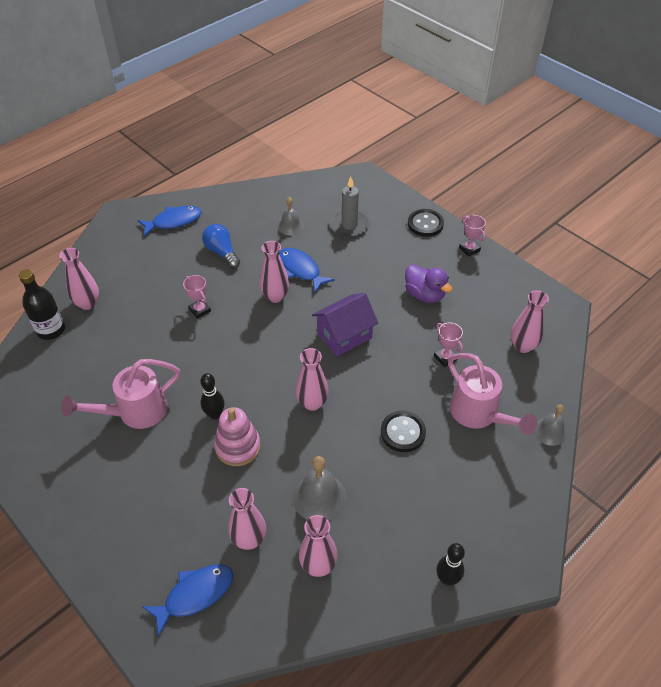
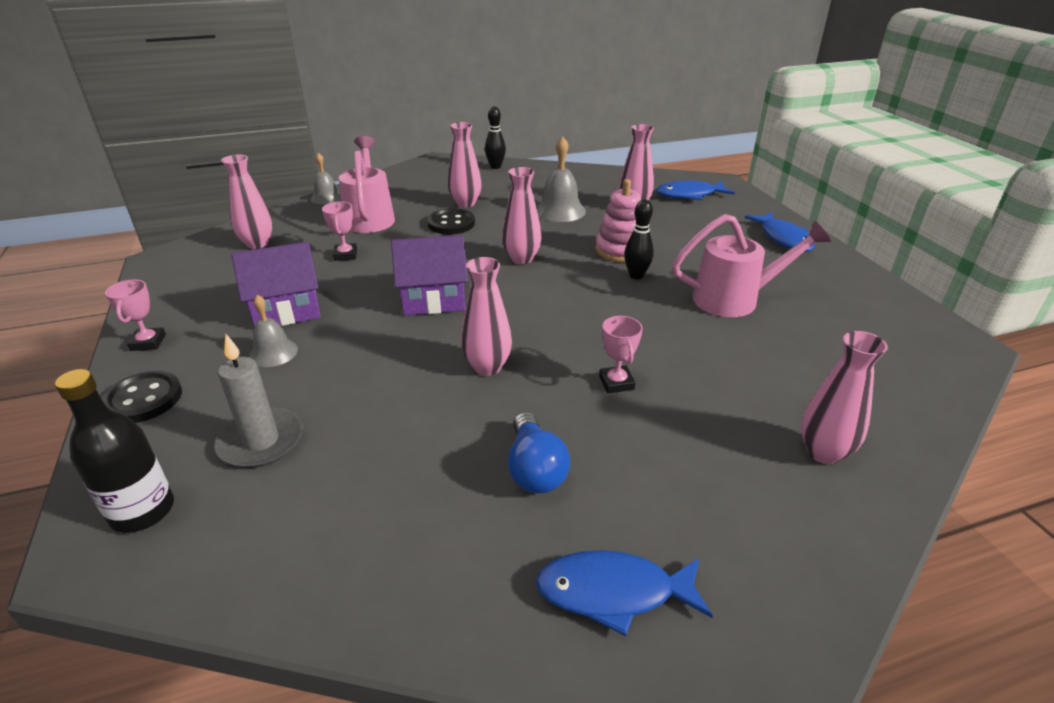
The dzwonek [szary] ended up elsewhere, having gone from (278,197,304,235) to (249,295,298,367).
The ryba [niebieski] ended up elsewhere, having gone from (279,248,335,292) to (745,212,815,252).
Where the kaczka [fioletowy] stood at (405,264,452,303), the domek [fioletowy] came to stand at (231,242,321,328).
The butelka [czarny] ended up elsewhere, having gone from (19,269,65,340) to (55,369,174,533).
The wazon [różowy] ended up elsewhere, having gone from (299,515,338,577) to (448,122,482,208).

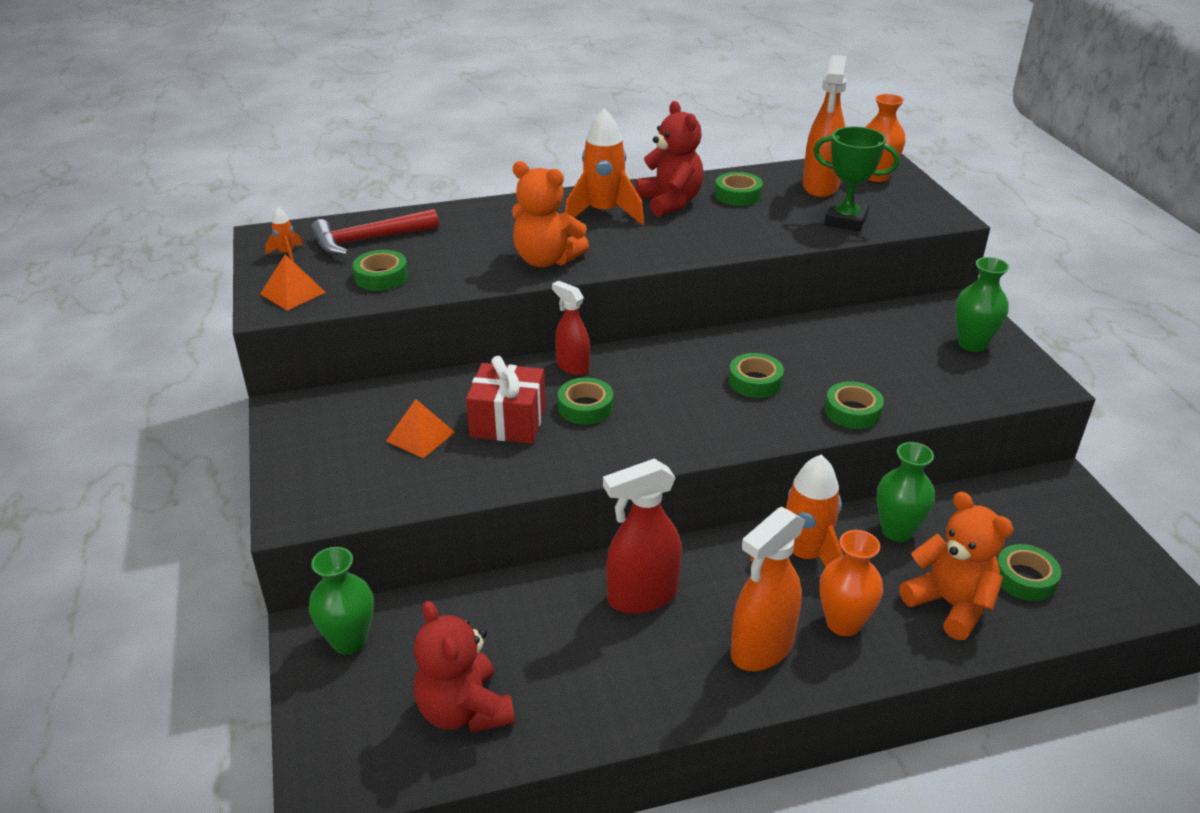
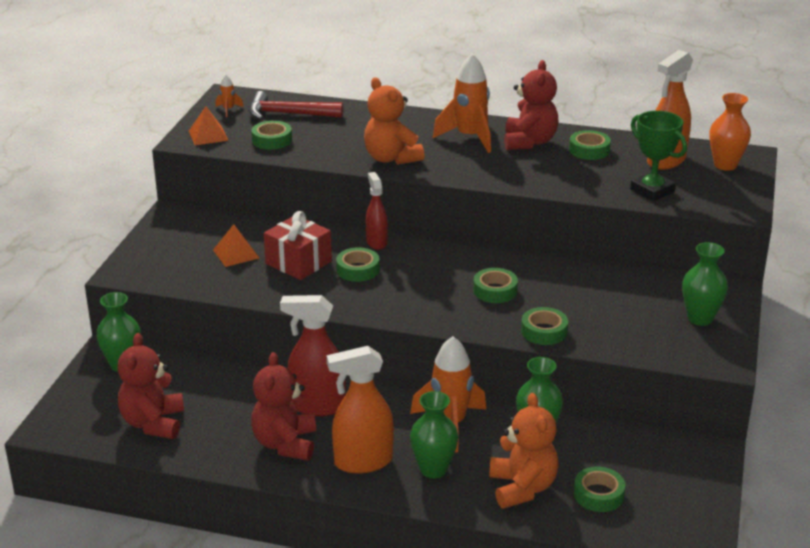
What was the wazon [pomarańczowy] at (819,530,883,636) turned into the wazon [zielony] at (410,391,458,478).
The second view gained the miś [czerwony] at (251,352,316,461).

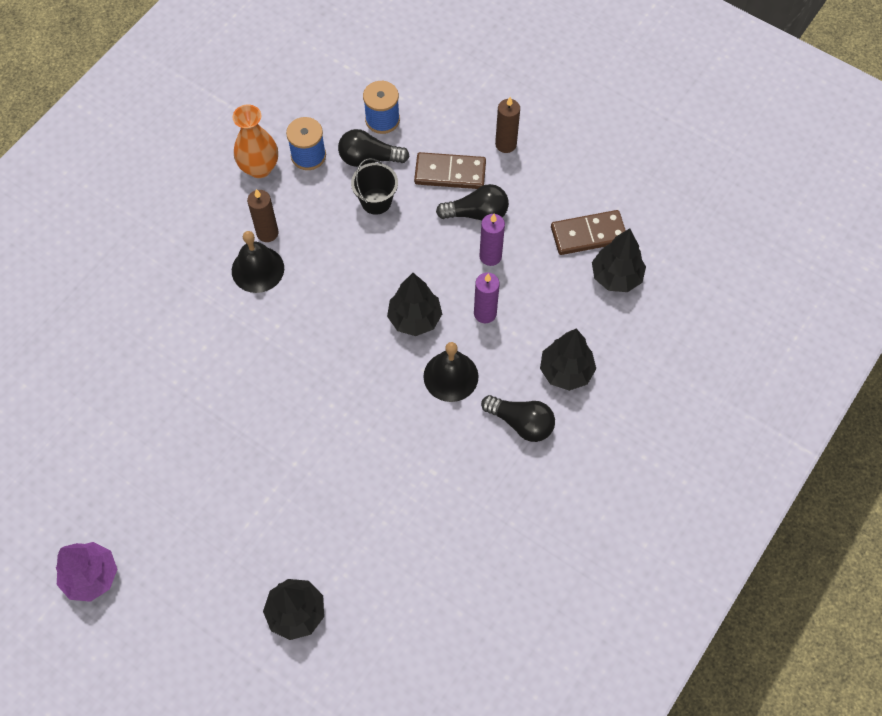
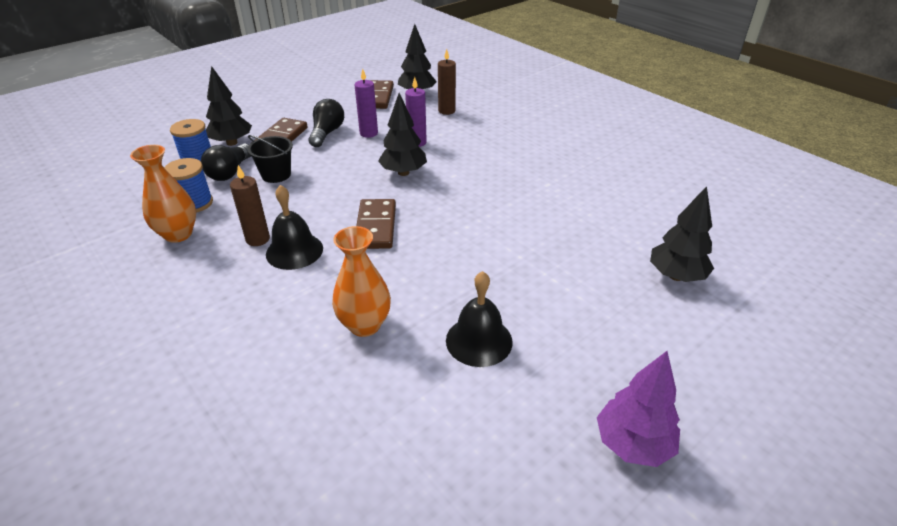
The świeca [brązowy] ended up elsewhere, having gone from (495,97,520,153) to (438,49,456,115).
The drzewko [czarny] ended up elsewhere, having gone from (540,328,596,391) to (206,66,252,146).
The dzwonek [czarny] ended up elsewhere, having gone from (423,342,478,402) to (446,271,513,367).
The second view lost the żarówka [czarny] at (481,395,555,442).
The second view gained the kostka domina [brązowy] at (356,199,396,249).
The second view gained the wazon [pomarańczowy] at (332,226,391,337).

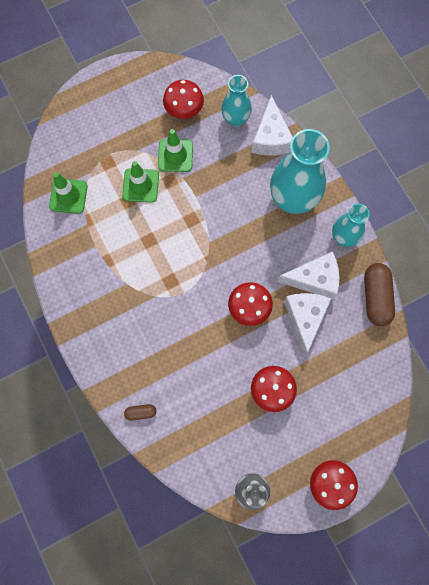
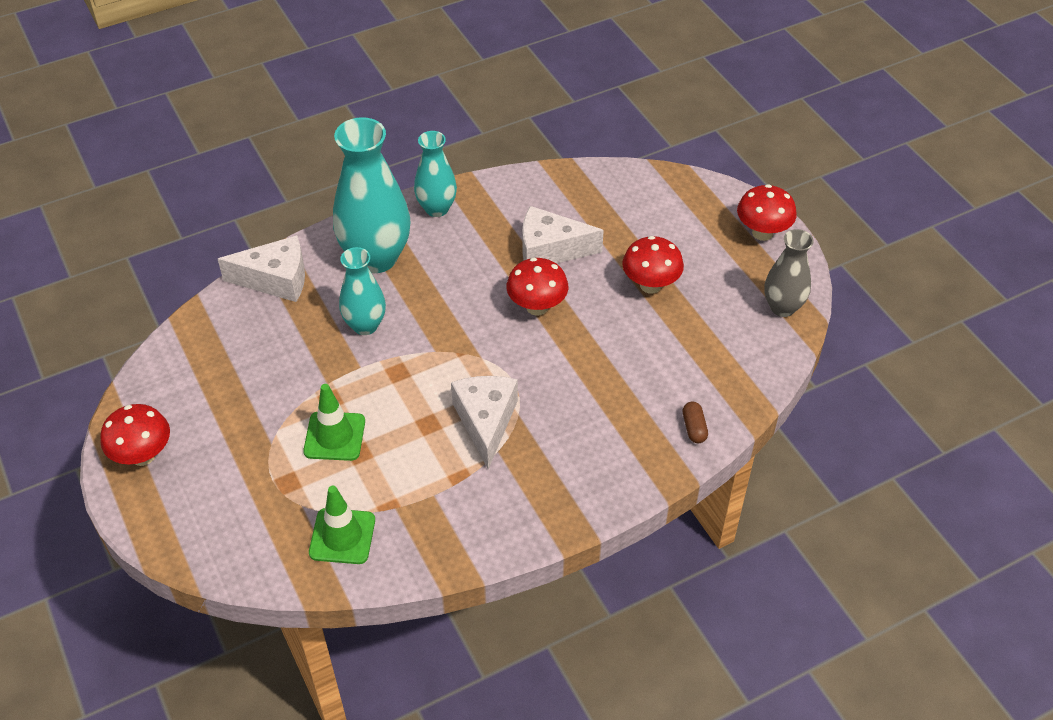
The wazon [turkusowy] ended up elsewhere, having gone from (221,75,252,127) to (339,247,386,335).
The grzyb [czerwony] ended up elsewhere, having gone from (163,80,204,119) to (100,404,170,466).
The second view lost the pachołek [zielony] at (158,129,193,172).
The ser [biały] ended up elsewhere, having gone from (277,251,339,300) to (451,376,518,469).
The second view lost the kapsułka [brązowy] at (364,263,395,326).

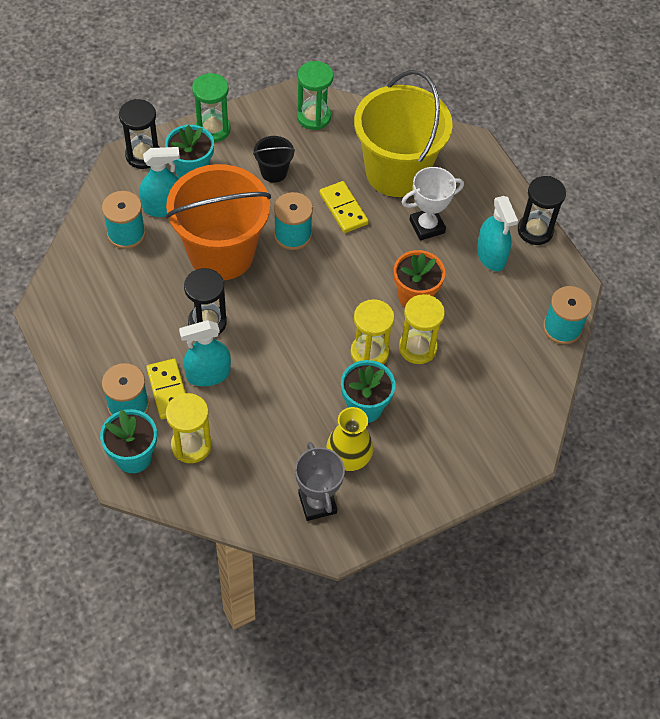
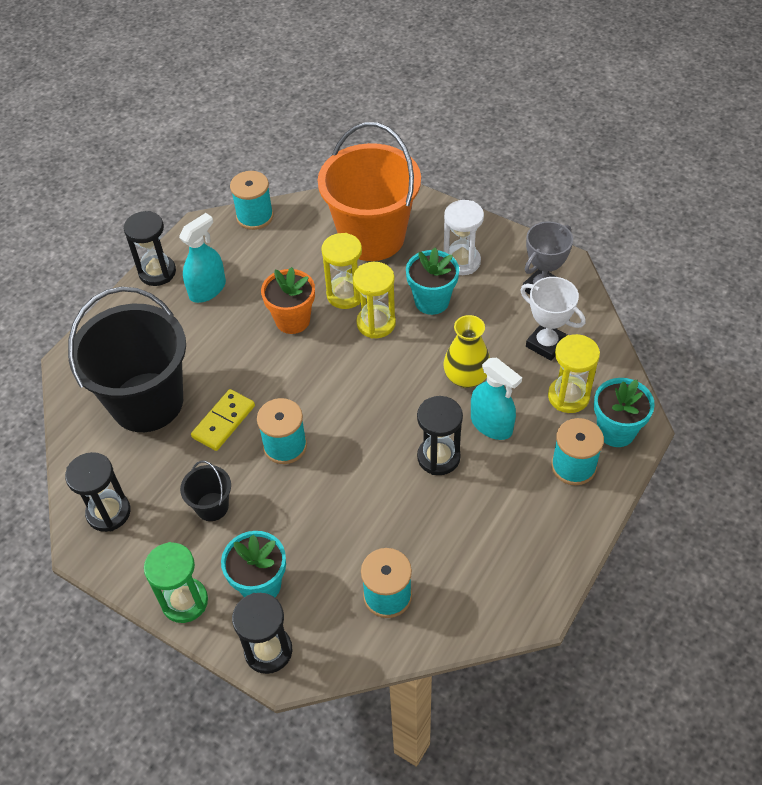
What was the klepsydra [zielony] at (297,61,333,130) turned into the klepsydra [czarny] at (65,452,131,532).
What was the wiadro [żółty] at (354,70,453,197) turned into the wiadro [czarny] at (68,287,186,432).
The second view lost the spryskiwacz [turkusowy] at (139,147,180,217).
The wiadro [pomarańczowy] ended up elsewhere, having gone from (165,164,271,280) to (318,122,421,261).
The puchar [biały] ended up elsewhere, having gone from (402,167,464,241) to (520,277,586,361).
The second view lost the kostka domina [żółty] at (146,359,186,419).
The wazon [żółty] ended up elsewhere, having gone from (326,407,373,471) to (443,315,490,388).
The second view gained the klepsydra [biały] at (444,200,484,275).

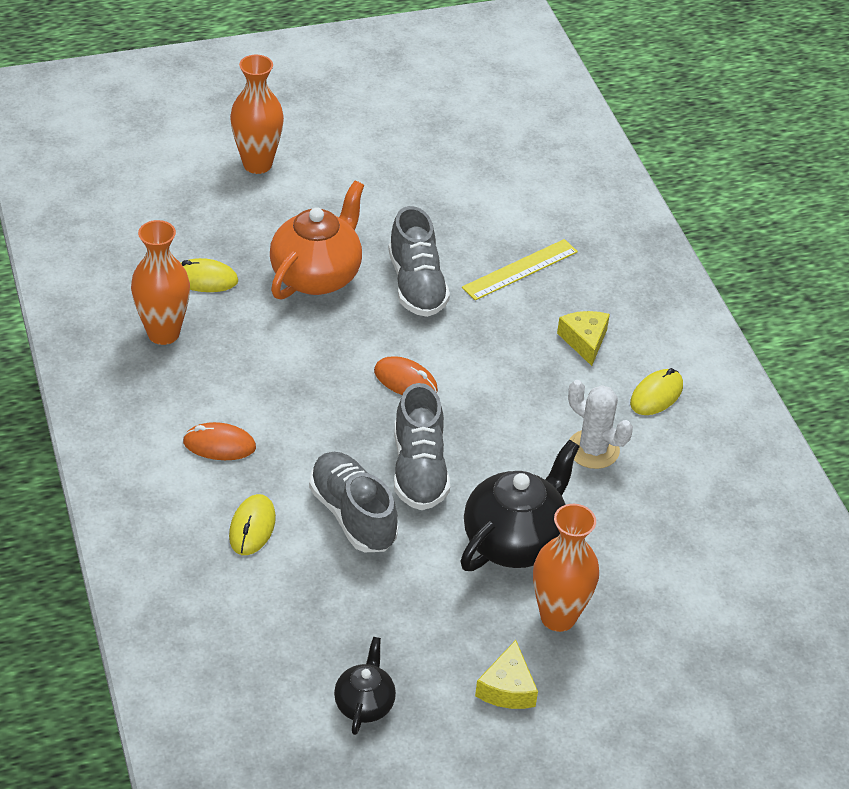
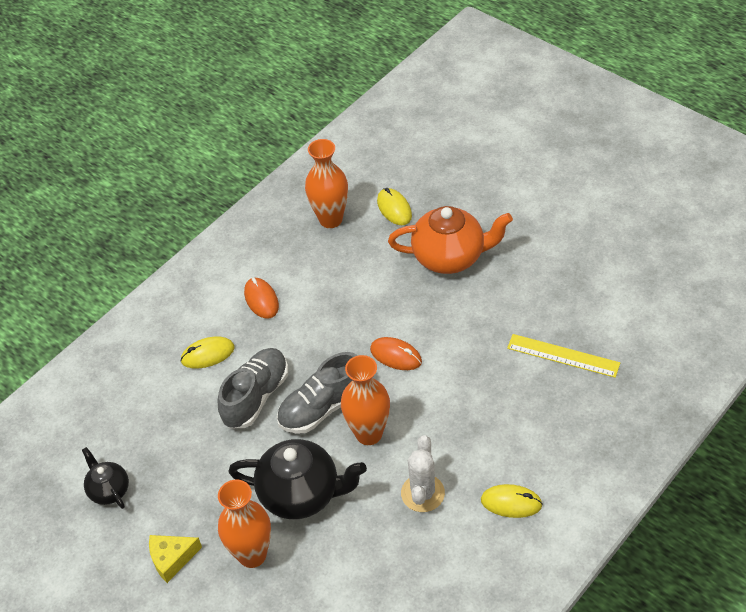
The wazon [pomarańczowy] ended up elsewhere, having gone from (230,55,284,174) to (341,355,390,445).
The second view lost the but [szary] at (388,206,450,317).
The second view lost the ser [żółty] at (557,311,610,366).
The myszka [pomarańczowy] at (374,356,438,395) ended up facing another way, 60 degrees counterclockwise from before.
The imbryk [czarny] at (334,637,396,735) ended up facing another way, 105 degrees counterclockwise from before.

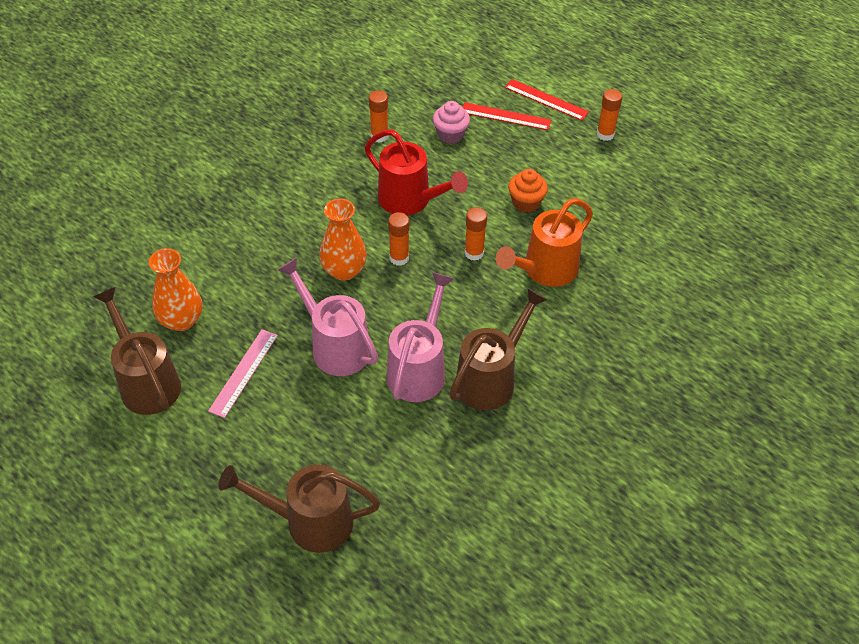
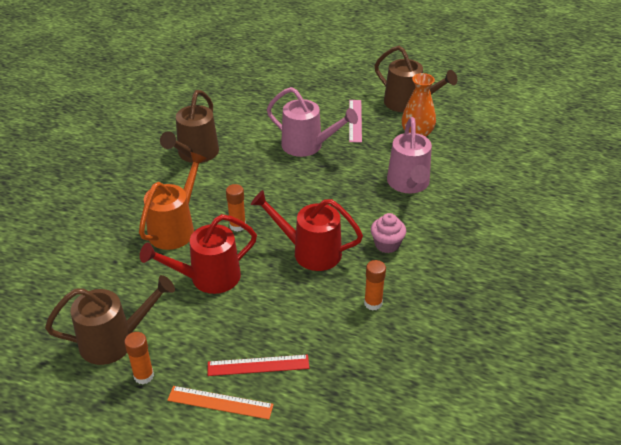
What was the linijka [czerwony] at (505,79,589,121) turned into the linijka [pomarańczowy] at (167,386,274,420).
The muffinka [różowy] ended up elsewhere, having gone from (433,101,470,144) to (371,213,406,253).
Where the muffinka [pomarańczowy] stood at (508,169,548,213), the konewka [czerwony] came to stand at (140,214,257,294).
The second view lost the wazon [pomarańczowy] at (319,199,367,281).
The second view lost the klej w sztyfcie [pomarańczowy] at (388,212,409,266).
The konewka [różowy] ended up elsewhere, having gone from (386,272,454,402) to (387,117,432,193).
The konewka [brązowy] ended up elsewhere, having gone from (218,464,380,553) to (45,275,175,365).

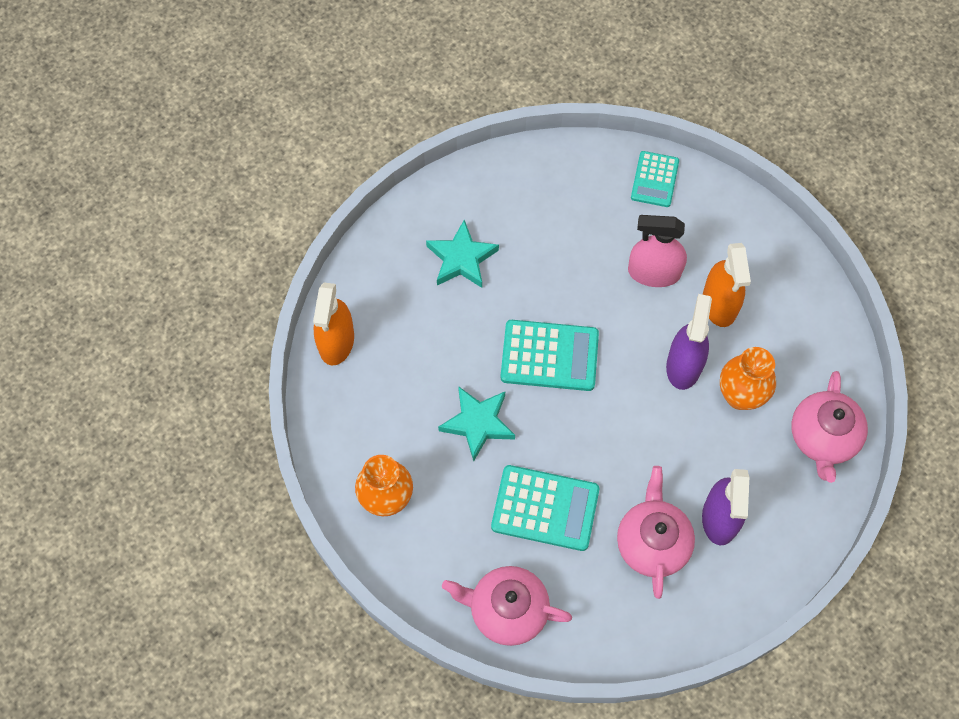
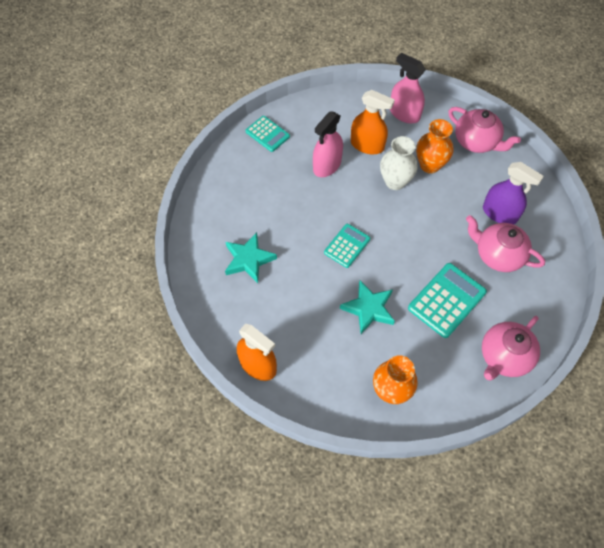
Where the spryskiwacz [fioletowy] stood at (666,294,712,390), the wazon [biały] came to stand at (380,136,418,190).
The size of the kalkulator [turkusowy] at (501,320,599,391) changed by a factor of 0.64.
The second view gained the spryskiwacz [różowy] at (390,53,426,123).

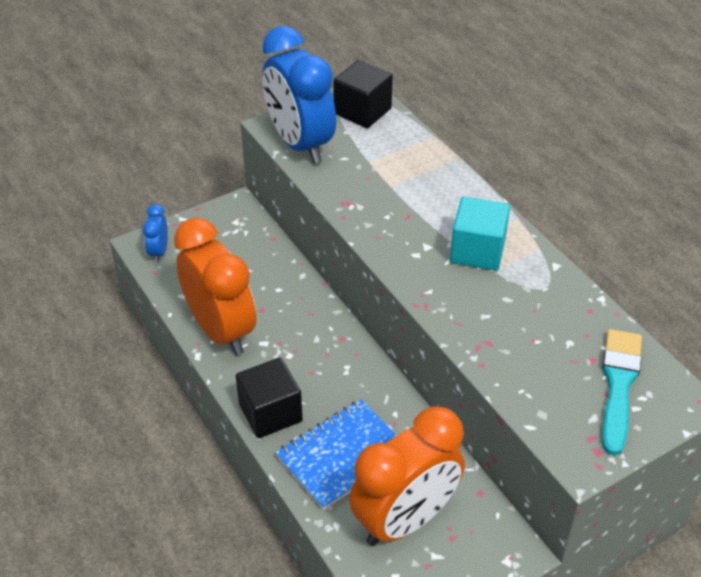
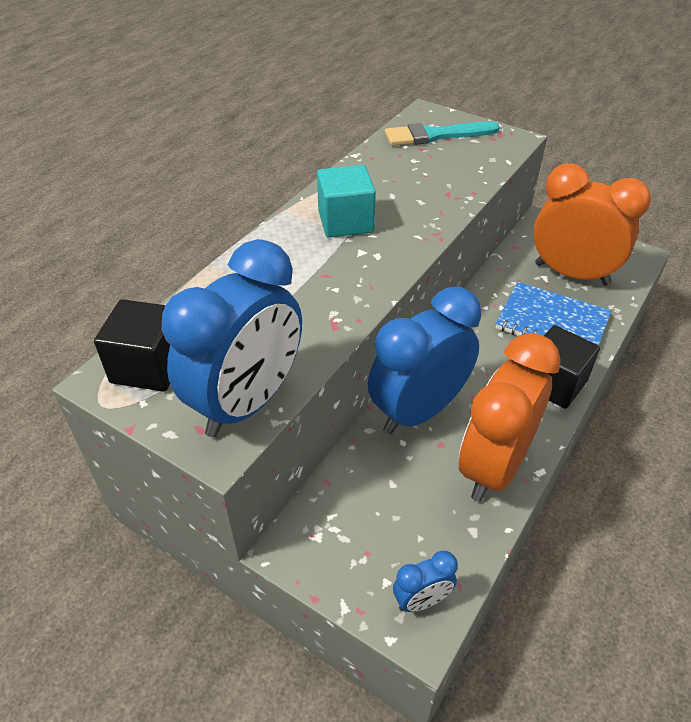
The second view gained the budzik [niebieski] at (368,287,481,434).

